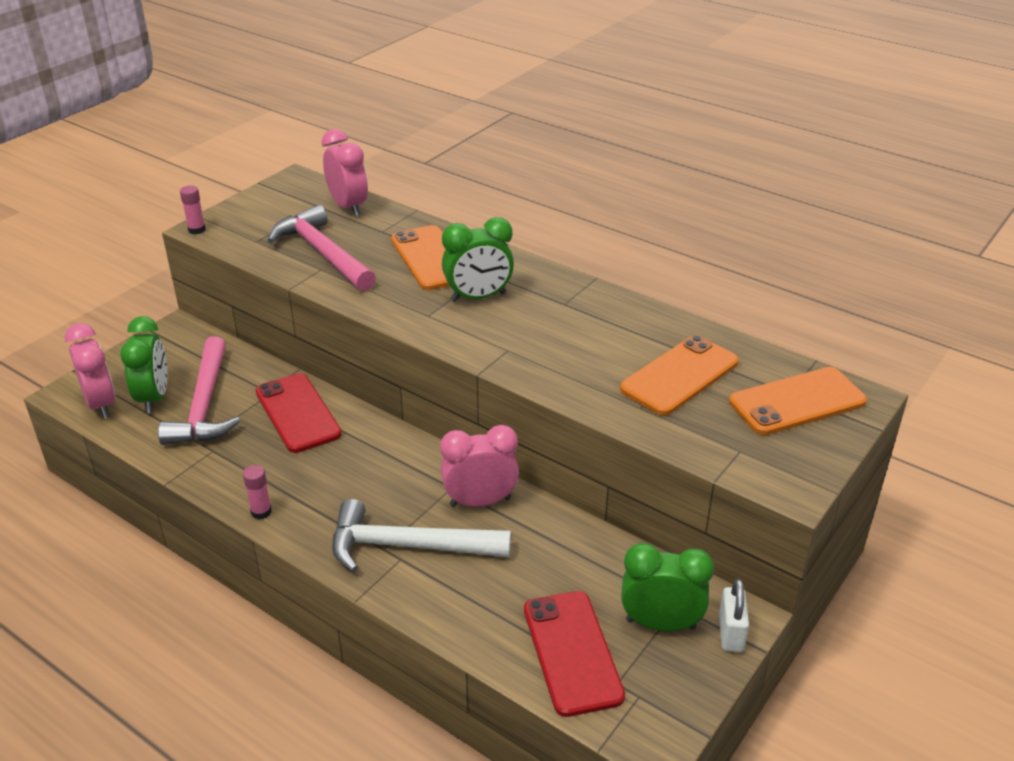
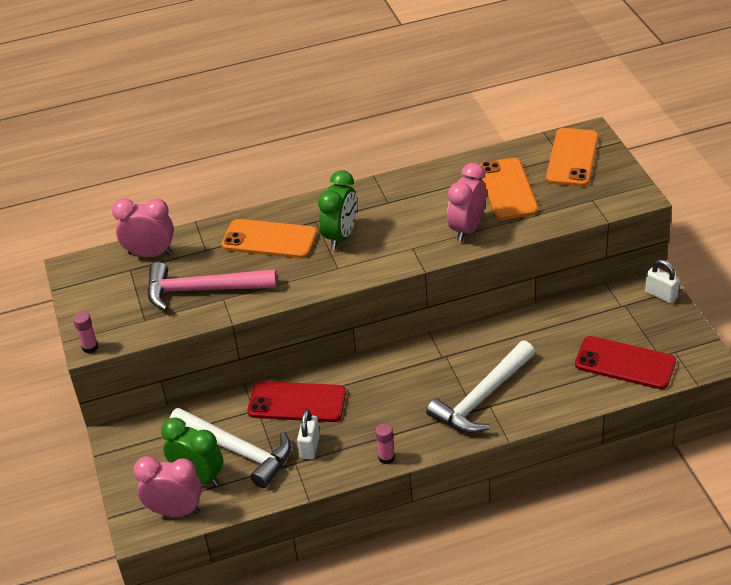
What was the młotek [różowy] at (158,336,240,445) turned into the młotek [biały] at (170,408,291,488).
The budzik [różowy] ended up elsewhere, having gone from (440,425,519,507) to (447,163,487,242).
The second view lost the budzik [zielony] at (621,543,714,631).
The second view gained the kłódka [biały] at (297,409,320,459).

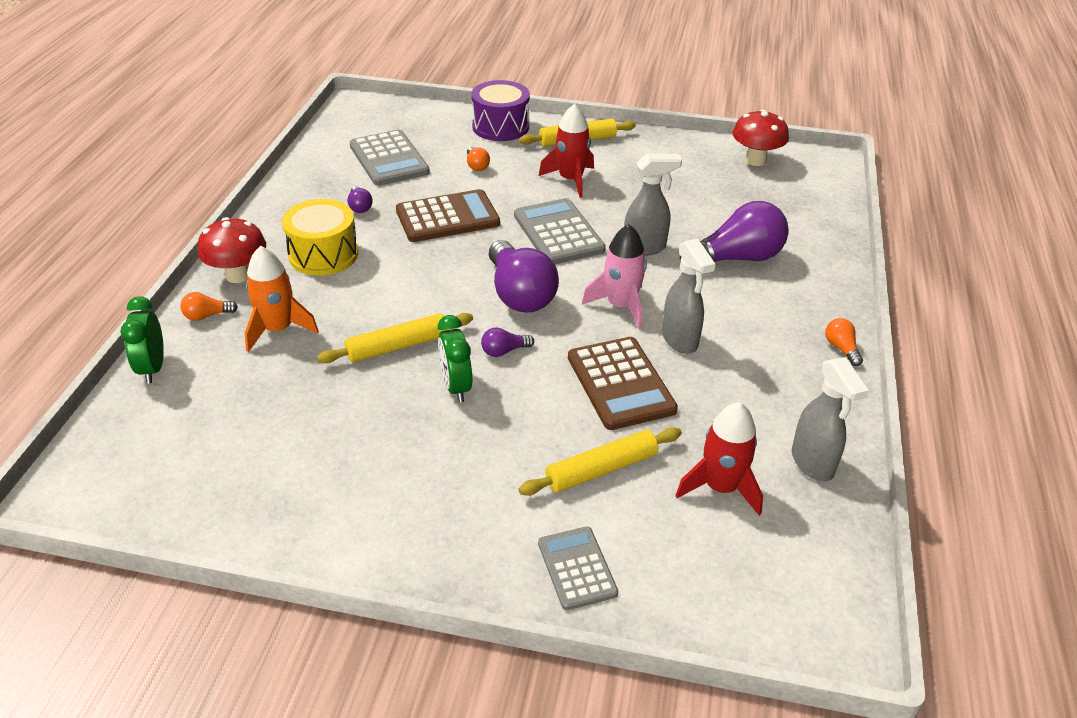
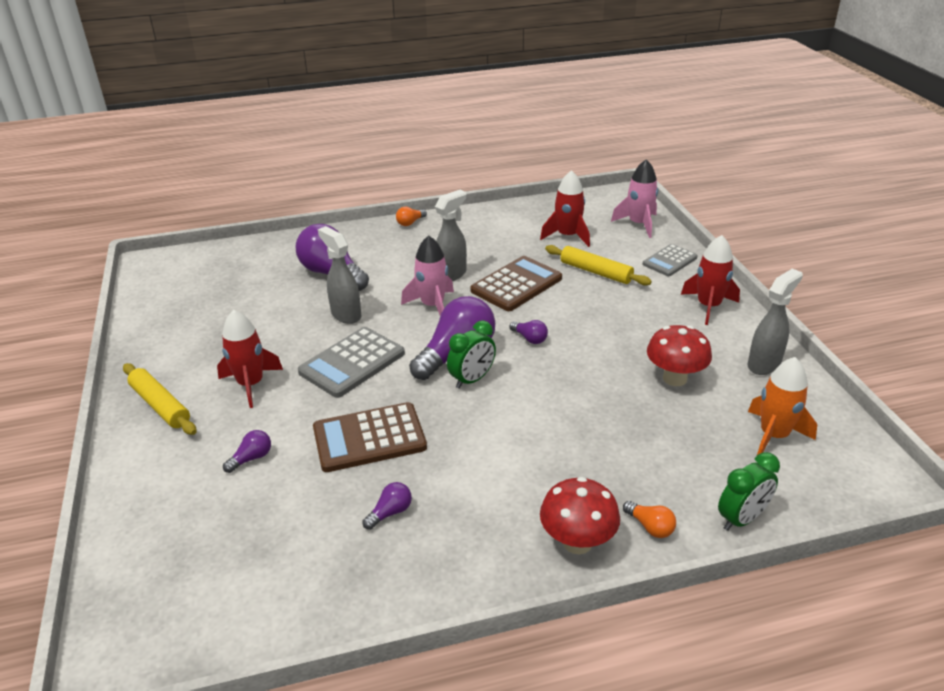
The second view lost the bęben [fioletowy] at (471,80,530,141).
The grzyb [czerwony] ended up elsewhere, having gone from (732,110,789,166) to (647,325,712,386).
The second view lost the kalkulator [szary] at (350,130,430,186).
What was the żarówka [pomarańczowy] at (467,147,490,171) turned into the żarówka [fioletowy] at (223,430,271,473).
The kalkulator [brązowy] at (396,189,500,242) ended up facing another way, 60 degrees counterclockwise from before.
The second view lost the bęben [żółty] at (282,199,358,276).
The rakieta [pomarańczowy] ended up elsewhere, having gone from (244,246,319,352) to (748,357,817,455).
The second view lost the wałek do ciasta [żółty] at (317,313,473,363).
The budzik [zielony] ended up elsewhere, having gone from (438,315,472,402) to (447,320,496,389).
The spryskiwacz [szary] ended up elsewhere, having gone from (792,357,869,482) to (748,269,803,375).
The second view gained the rakieta [różowy] at (611,159,658,238).
The second view gained the rakieta [czerwony] at (681,235,740,325).

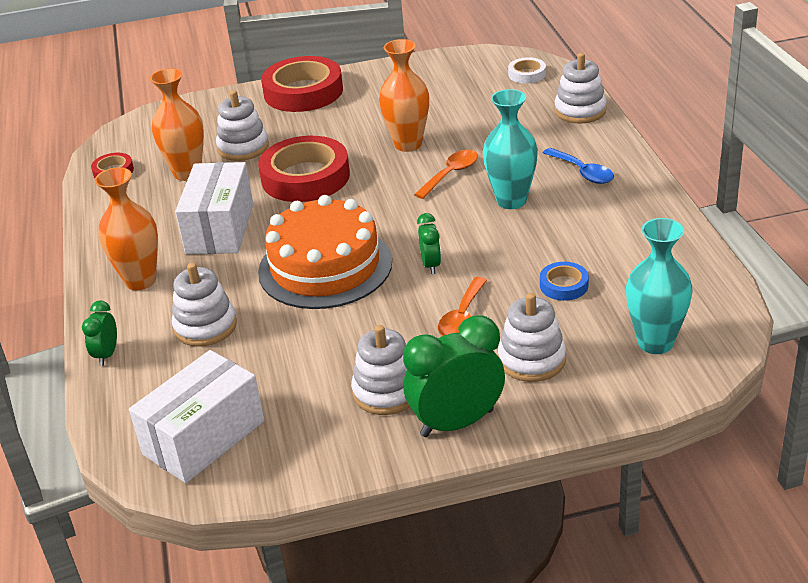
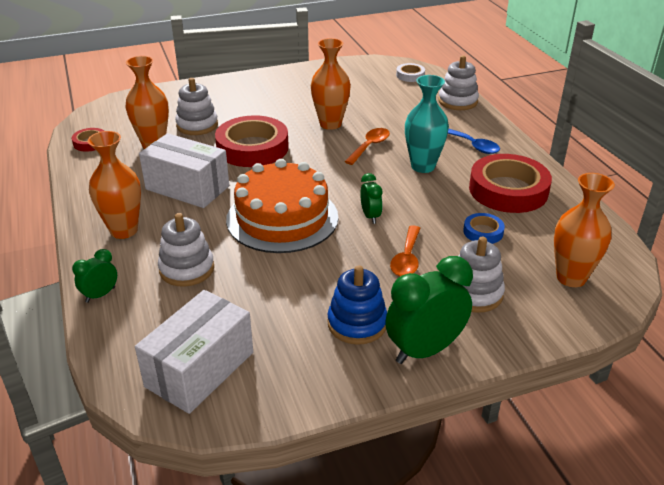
The taśma klejąca [czerwony] ended up elsewhere, having gone from (261,56,343,112) to (469,154,552,213).
The pudełko [biały] at (175,162,253,254) ended up facing another way, 60 degrees counterclockwise from before.
What was the wazon [turkusowy] at (626,218,692,354) turned into the wazon [pomarańczowy] at (554,173,615,287).
The budzik [zielony] at (82,300,117,366) ended up facing another way, 45 degrees clockwise from before.
What was the zabawka nakładanka [biały] at (351,325,410,415) turned into the zabawka nakładanka [niebieski] at (327,265,387,345).

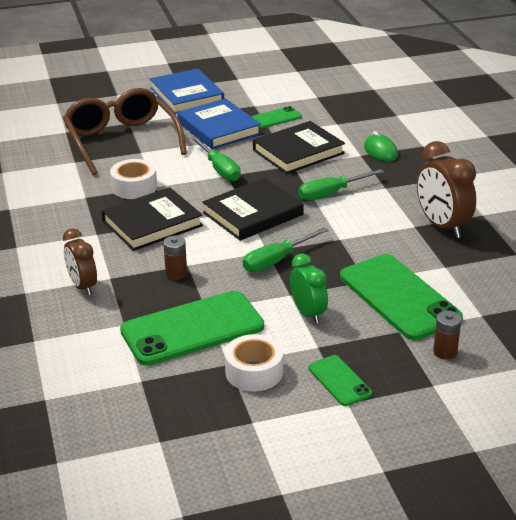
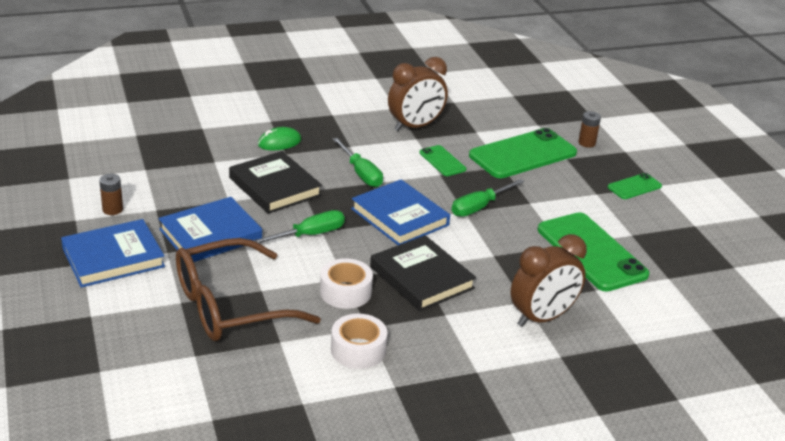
The telefon [zielony] ended up elsewhere, having gone from (251,106,302,128) to (419,145,466,176).
What was the książka [czarny] at (202,178,304,241) turned into the książka [niebieski] at (351,180,450,245).
The śrubokręt [zielony] at (243,227,328,272) ended up facing another way, 90 degrees clockwise from before.
The size of the budzik [brązowy] at (63,228,97,296) changed by a factor of 1.53.
The bateria [brązowy] ended up elsewhere, having gone from (163,236,187,280) to (99,174,123,215).
The second view lost the budzik [zielony] at (290,253,328,324).
The taśma klejąca [biały] ended up elsewhere, having gone from (225,334,283,392) to (331,314,387,369).

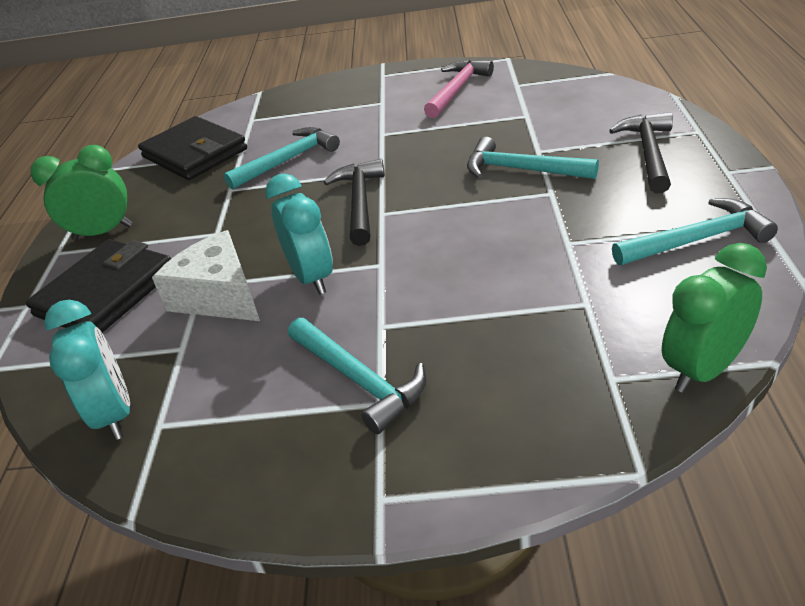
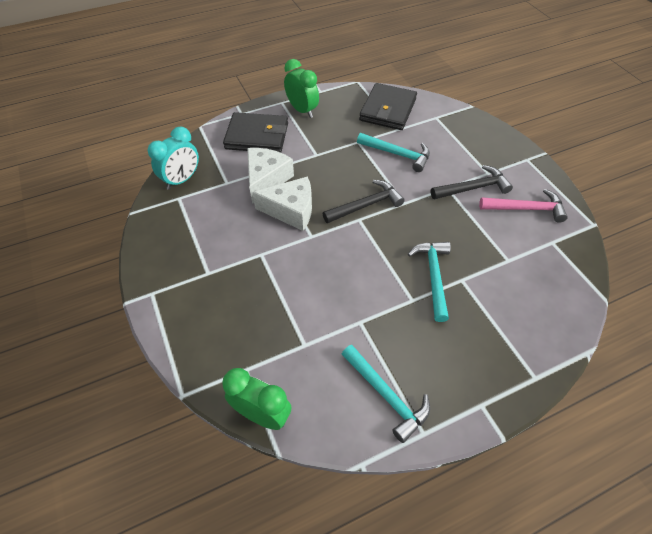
The młotek [czarny] ended up elsewhere, having gone from (609,112,673,193) to (431,165,513,199).
Where the budzik [turkusowy] stood at (265,173,333,295), the ser [biały] came to stand at (252,176,312,231).
The second view lost the młotek [turkusowy] at (288,318,427,434).

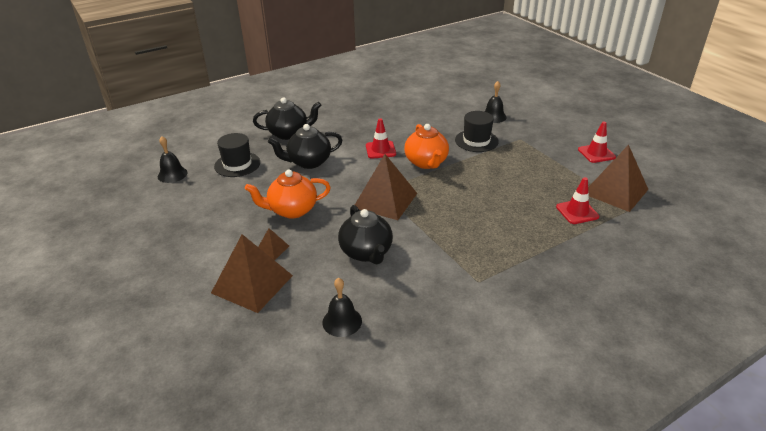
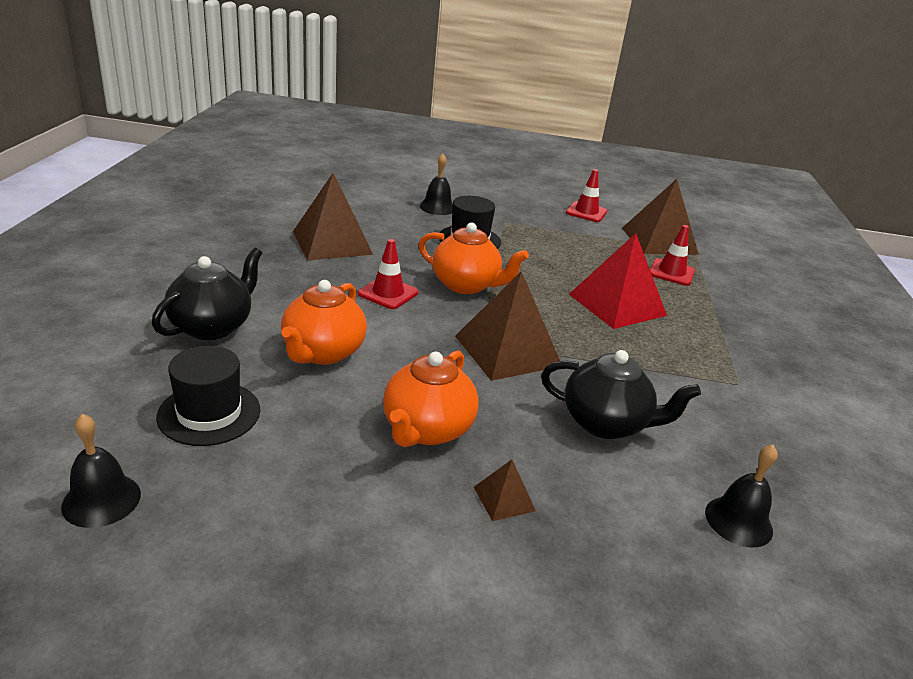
What was the imbryk [czarny] at (268,124,342,169) turned into the imbryk [pomarańczowy] at (281,280,367,365).
The piramida [brązowy] ended up elsewhere, having gone from (211,234,293,313) to (293,173,373,260).
The second view gained the piramida [czerwony] at (569,233,667,329).

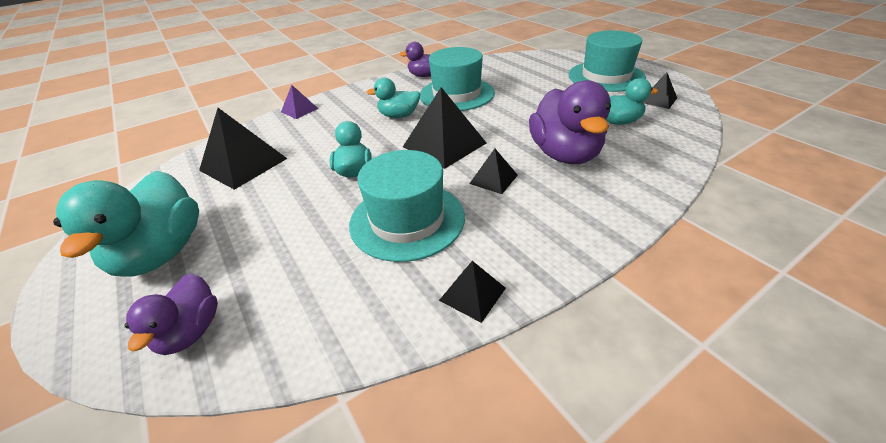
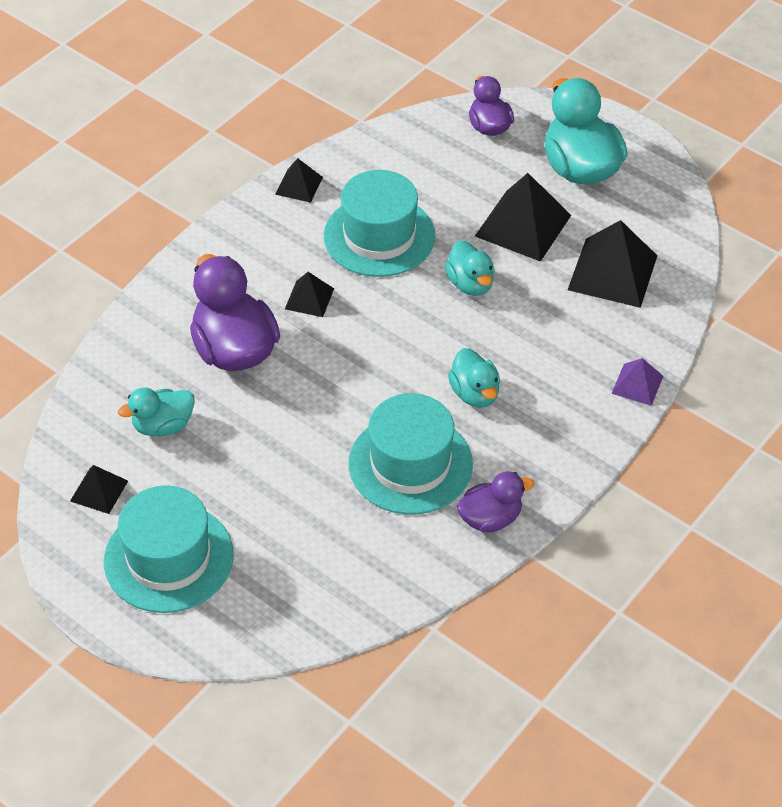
The kaczka [turkusowy] at (366,77,420,118) ended up facing another way, 90 degrees clockwise from before.
The piramida [czarny] ended up elsewhere, having gone from (403,87,486,169) to (475,173,571,262).

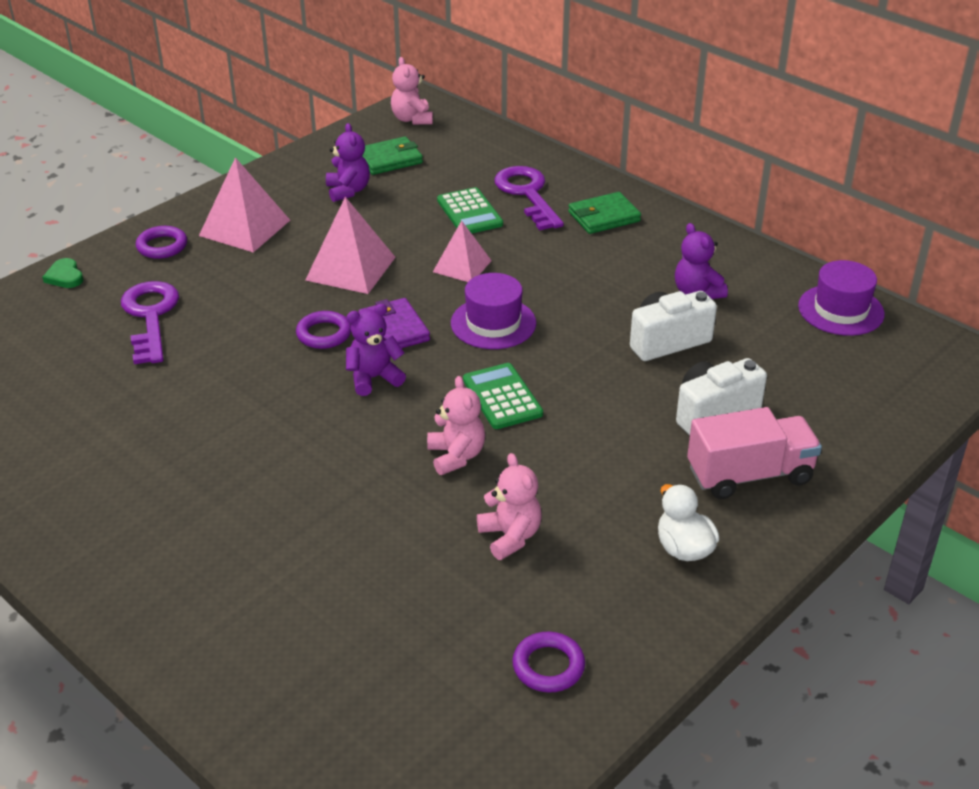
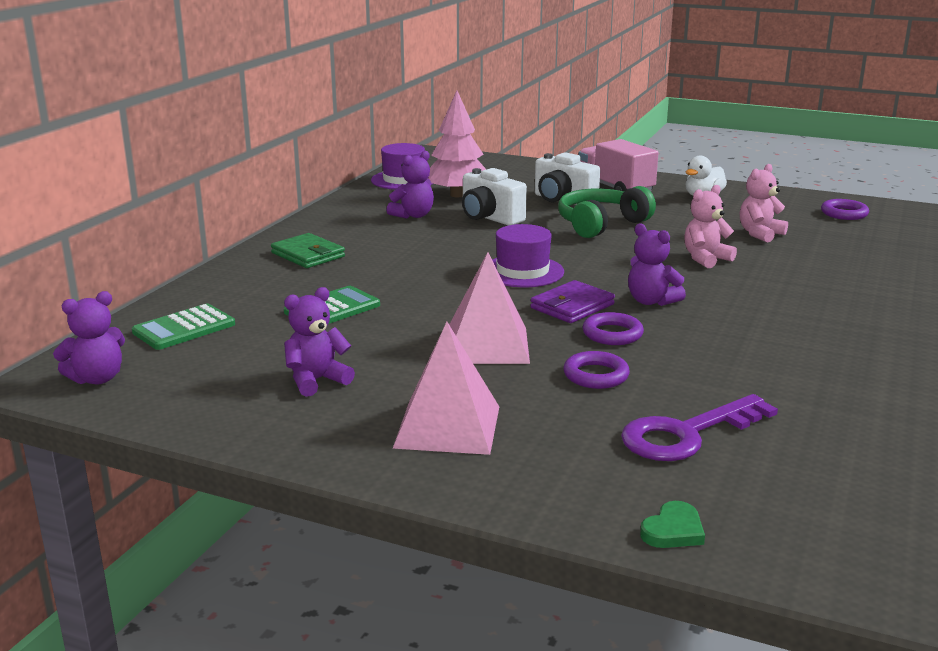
What was the miś [różowy] at (391,57,433,125) turned into the miś [fioletowy] at (53,291,125,385).
The second view lost the portfel [zielony] at (362,137,423,175).
The second view lost the klucz [fioletowy] at (494,166,564,230).
The second view lost the piramida [różowy] at (433,220,492,282).
The pierścień [fioletowy] ended up elsewhere, having gone from (136,226,187,259) to (563,351,630,389).
The kalkulator [zielony] ended up elsewhere, having gone from (463,363,543,429) to (132,303,235,350).
The second view gained the drzewko [różowy] at (428,91,486,198).
The second view gained the słuchawki [zielony] at (558,186,656,238).

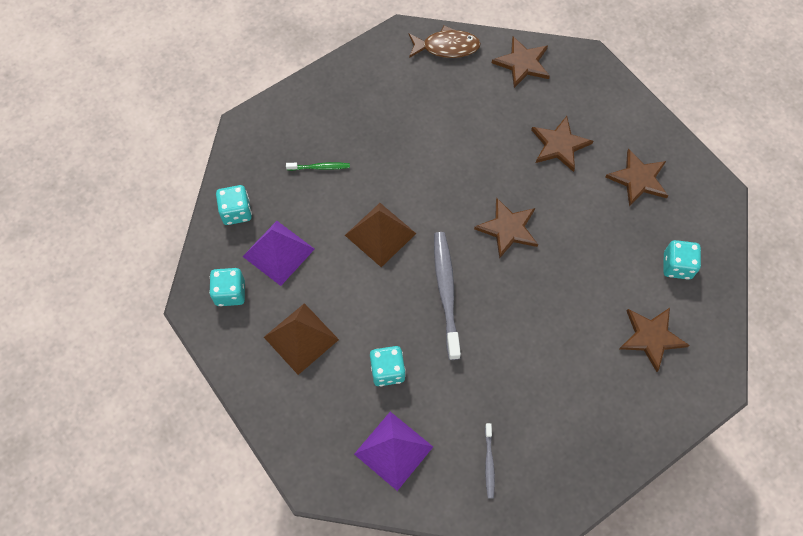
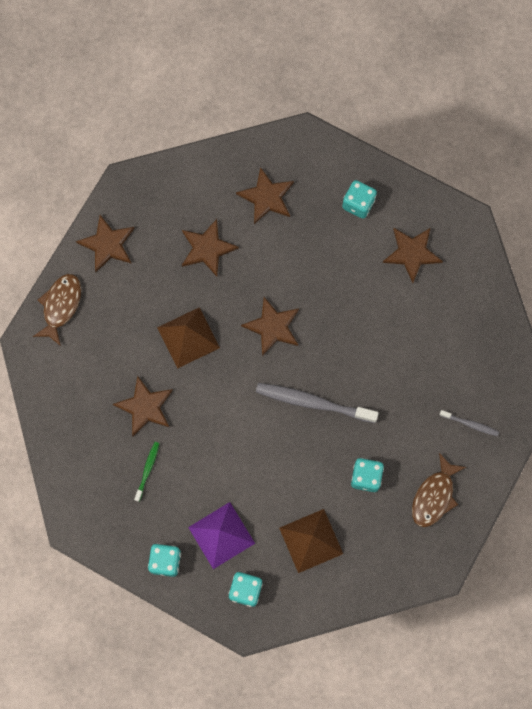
The piramida [brązowy] ended up elsewhere, having gone from (345,203,416,267) to (157,307,220,369).
Where the piramida [fioletowy] stood at (354,412,433,491), the ryba [brązowy] came to stand at (412,453,466,527).
The second view gained the gwiazda [brązowy] at (113,376,173,436).

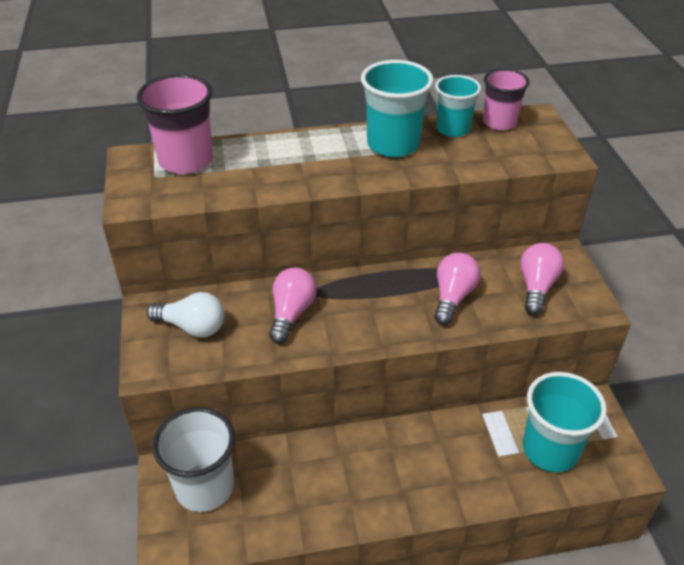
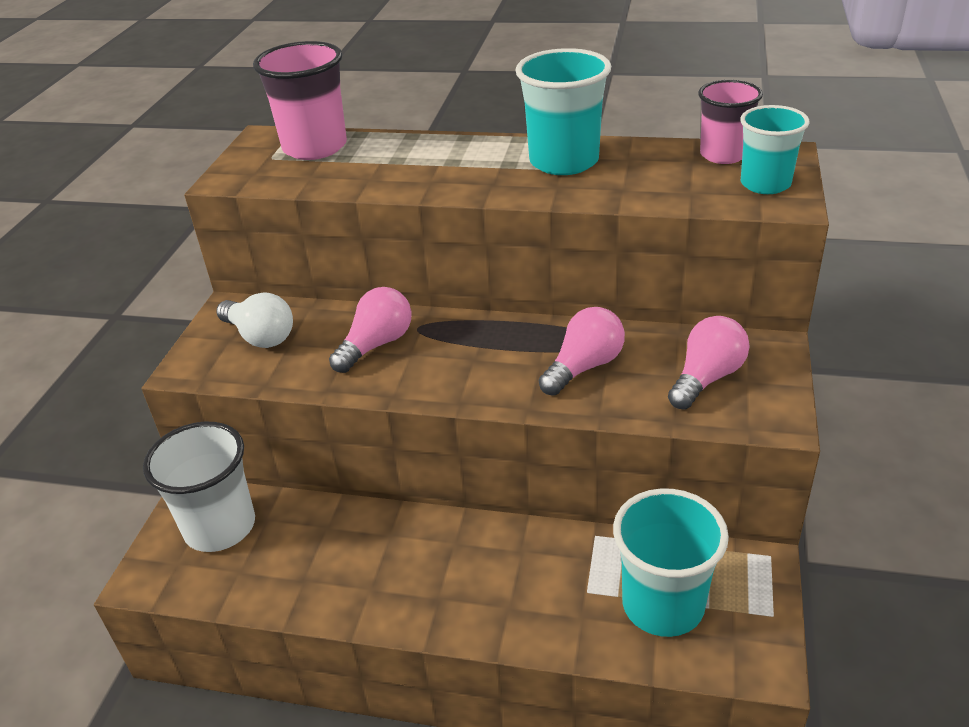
The szklanka [turkusowy] ended up elsewhere, having gone from (435,75,481,137) to (740,105,810,194).

